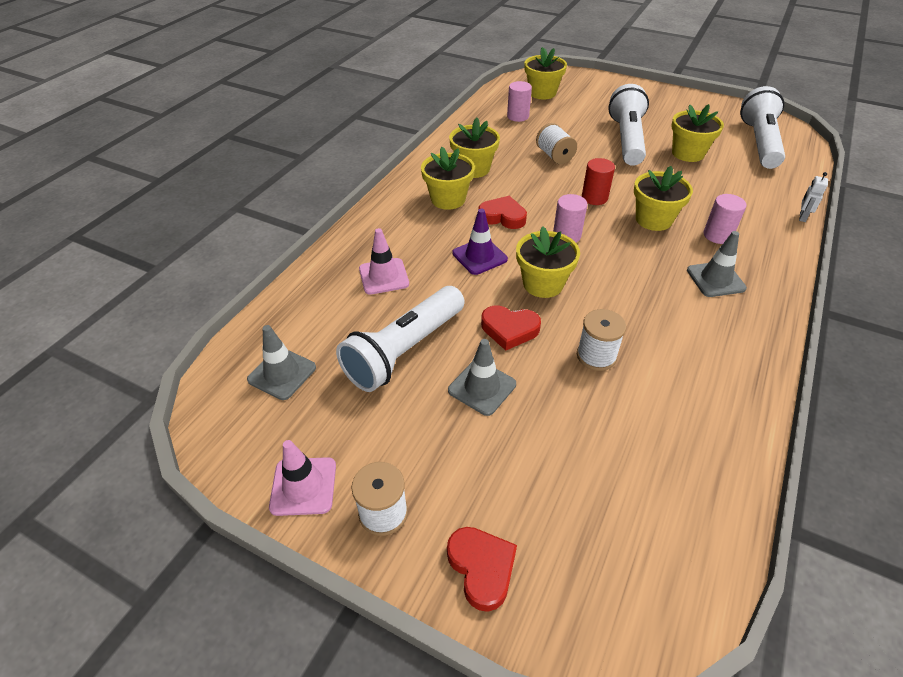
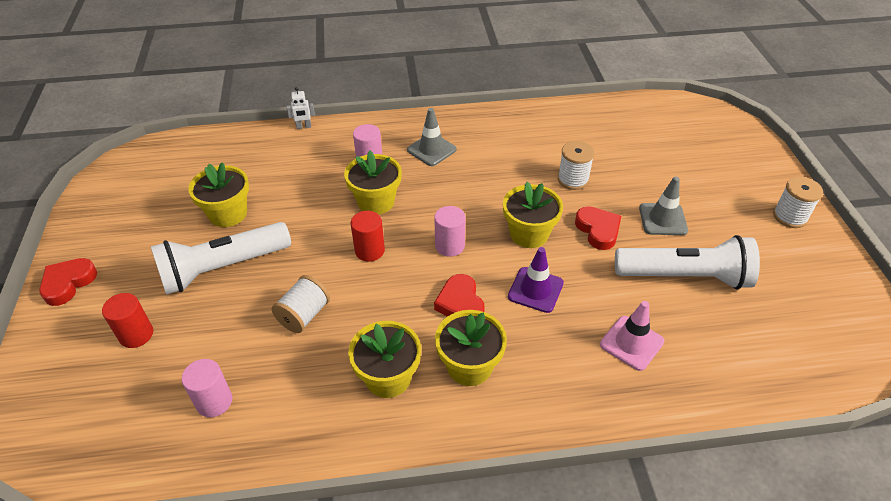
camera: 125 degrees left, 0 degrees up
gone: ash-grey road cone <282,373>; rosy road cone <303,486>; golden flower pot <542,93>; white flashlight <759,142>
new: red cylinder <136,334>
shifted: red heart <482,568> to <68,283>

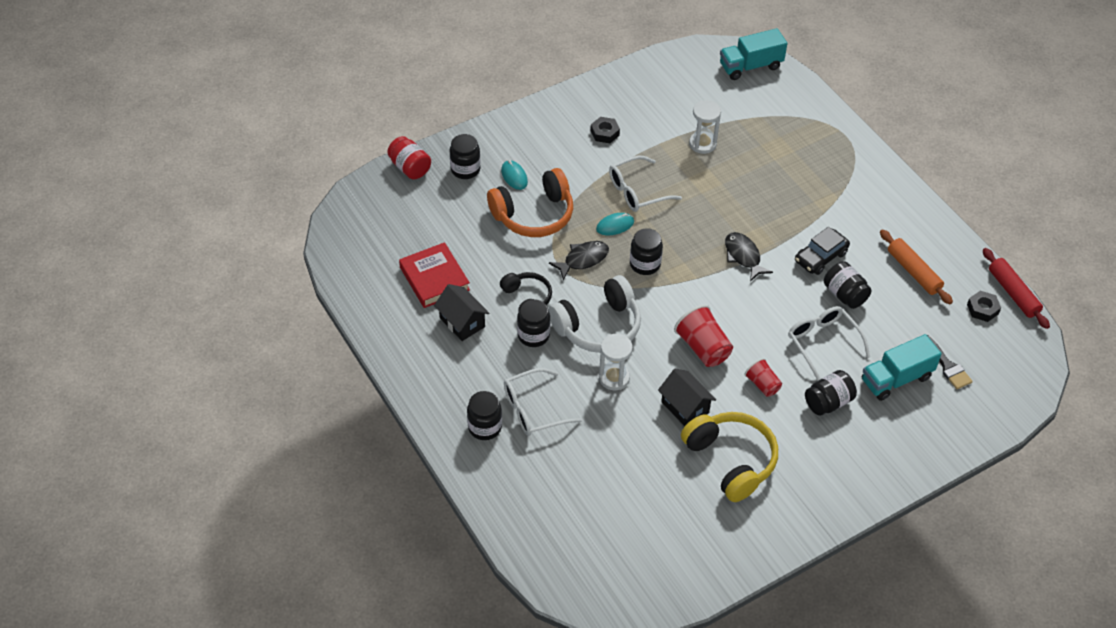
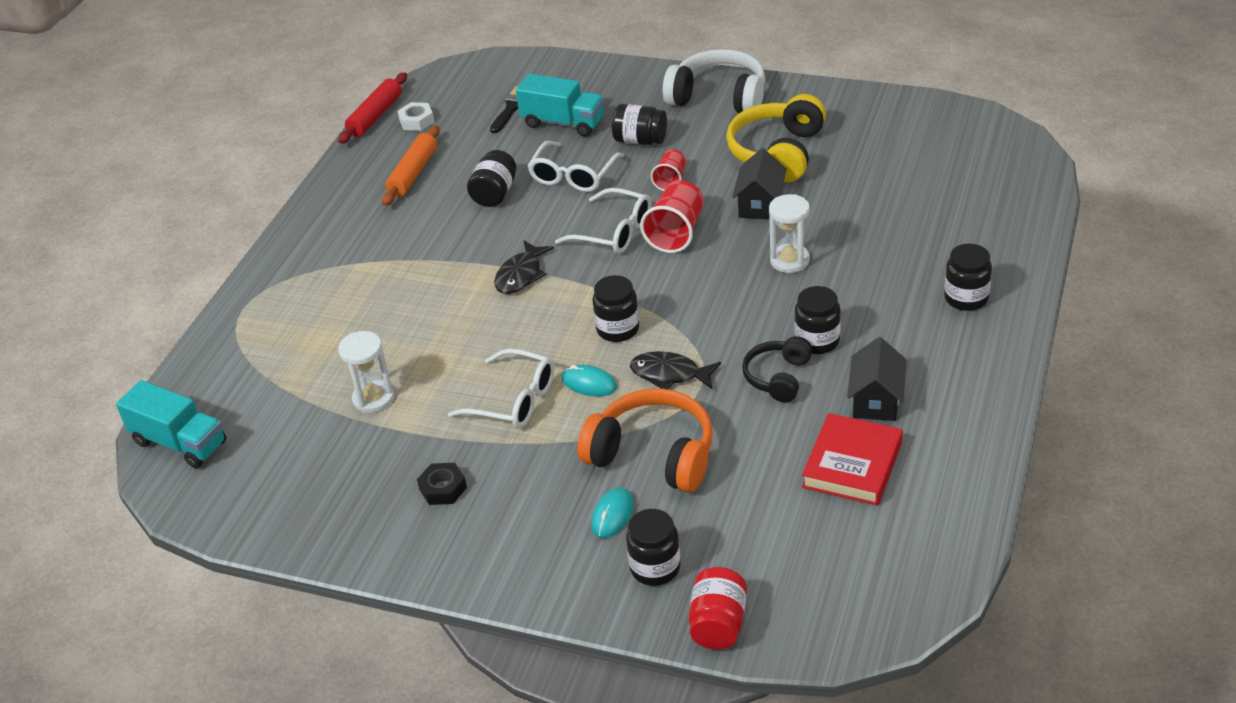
camera: 125 degrees left, 10 degrees down
gone: jet-black toy car <820,257>
shifted: white glasses <534,409> to <613,232>; white over-ear headphones <598,326> to <719,97>
repainted: jet-black hex nut <982,309> to white hex nut <416,121>

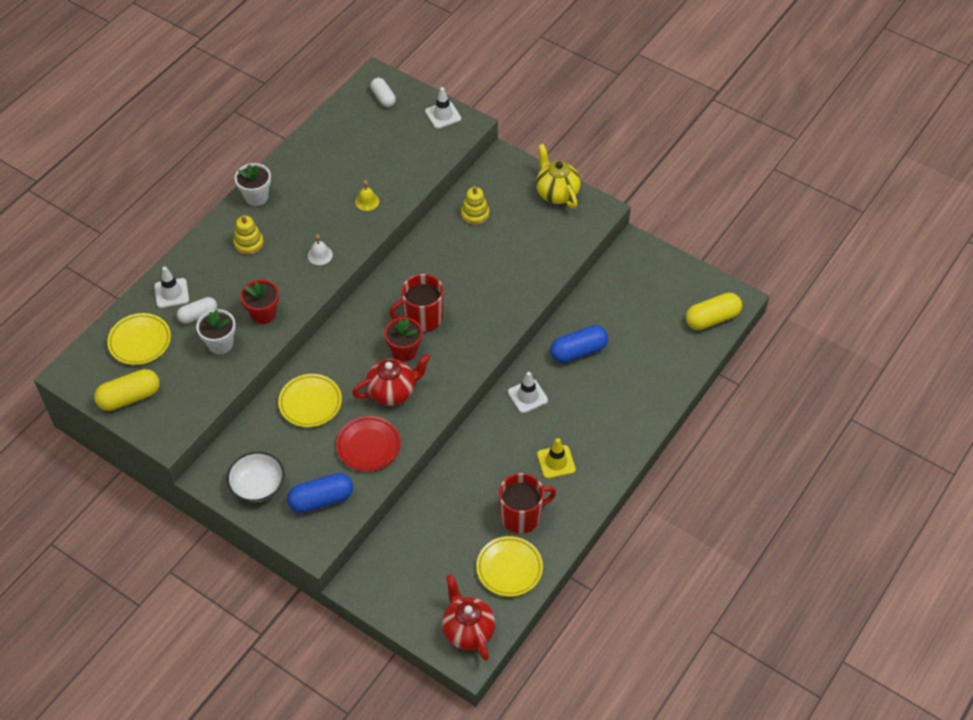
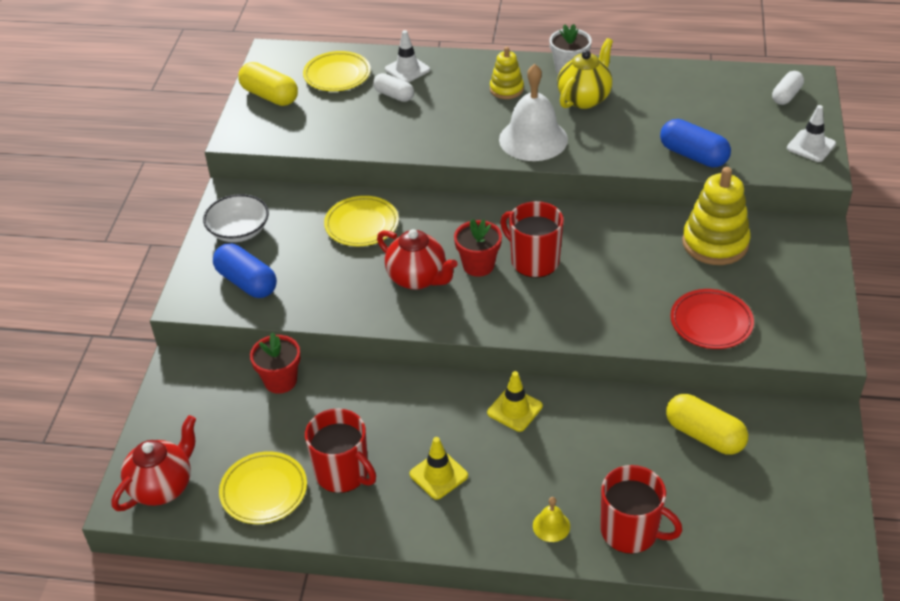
camera: 65 degrees right, 10 degrees down
gone: white flower pot <220,344>
new: red coffee mug <631,531>
shifted: red flower pot <263,314> to <280,381>; red flat dish <368,446> to <711,323>; golden hand bell <367,201> to <551,526>; golden tea pot <556,193> to <584,98>; royal blue pill <578,351> to <693,155>; golden pill <712,319> to <704,435>
repainted: white road cone <527,396> to golden road cone <515,409>
scaled: white hand bell <320,255> = <533,139> x2.28; golden stacking toy <475,214> = <715,243> x1.74

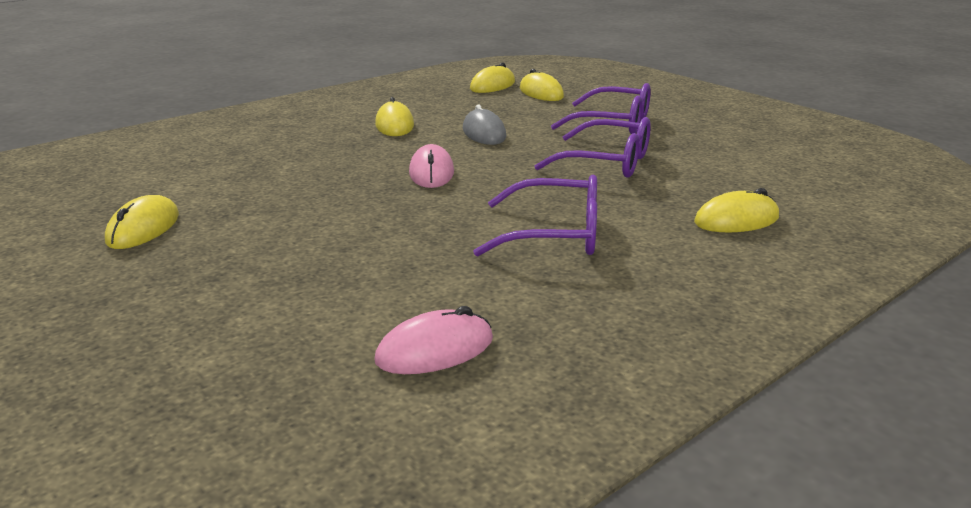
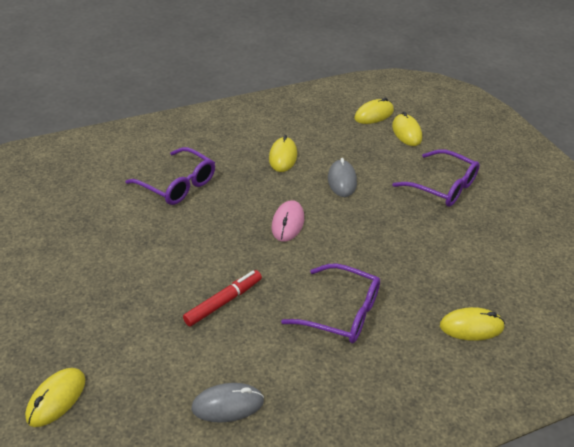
camera: 15 degrees right, 15 degrees up
new: red marker pen <223,302>
shifted: golden PC mouse <143,228> to <56,399>; violet glasses <607,162> to <178,185>
repainted: rosy PC mouse <435,350> to ash-grey PC mouse <228,405>

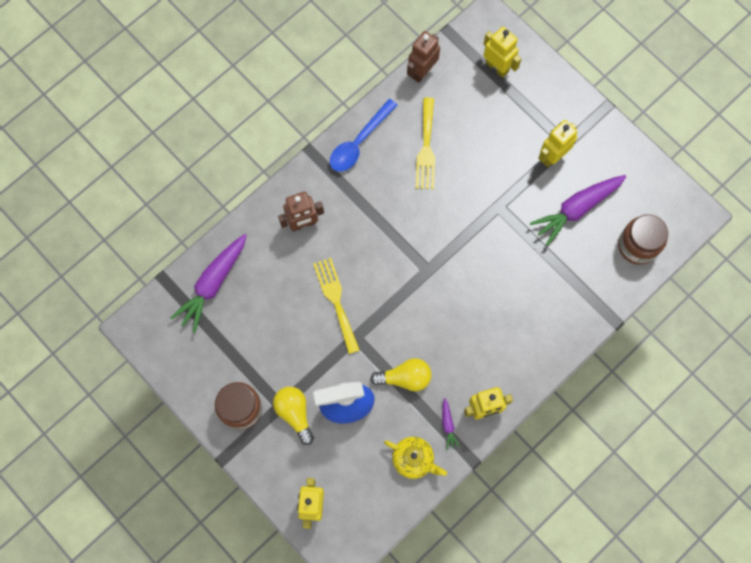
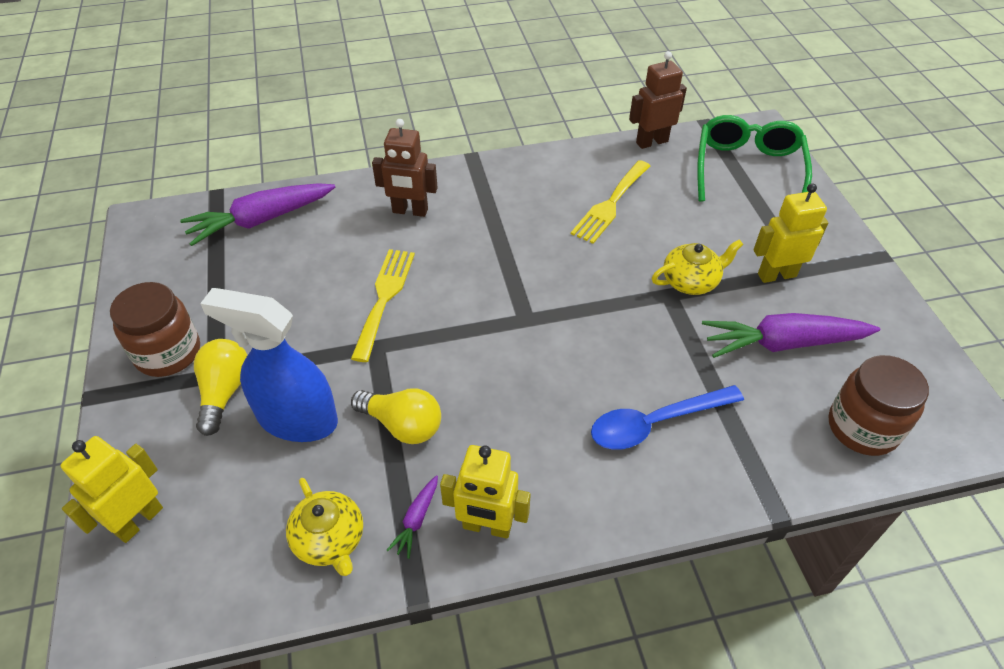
camera: 30 degrees right, 25 degrees down
new: golden tea pot <691,281>
shifted: royal blue spoon <359,142> to <655,423>
swapped: golden robot <497,67> to leaf-green glasses <748,170>

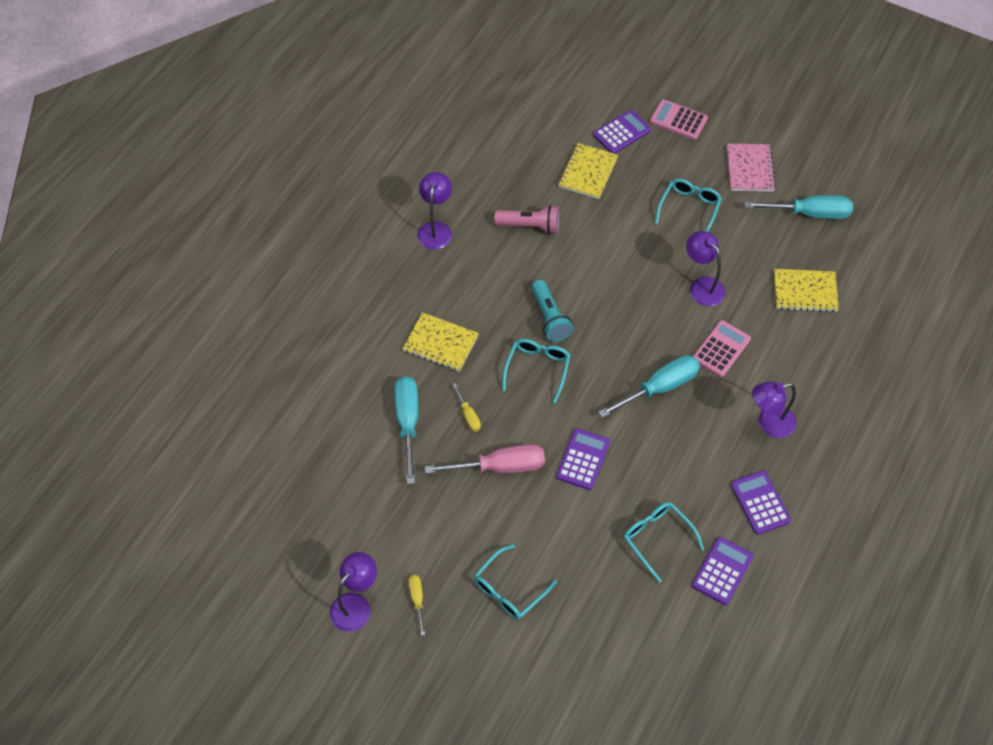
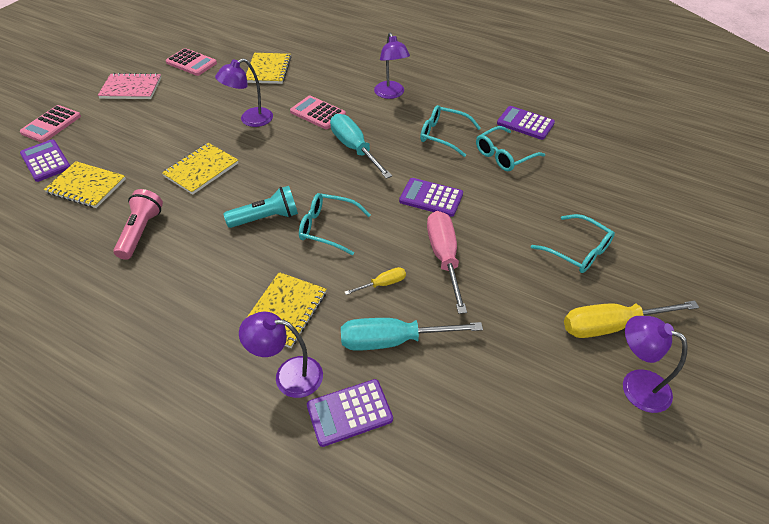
camera: 90 degrees left, 10 degrees down
new: golden notebook <201,170>
shifted: violet lamp <435,229> to <288,375>; teal glasses <689,209> to <444,135>; violet calculator <760,503> to <349,412>
swapped: teal screwdriver <809,213> to rosy calculator <191,63>
scaled: golden screwdriver <417,600> = <611,325> x2.01

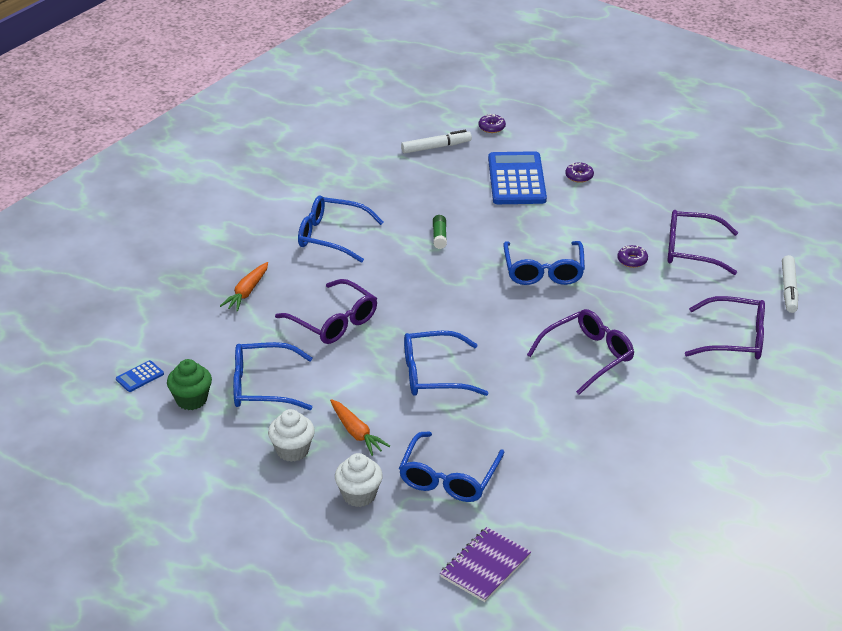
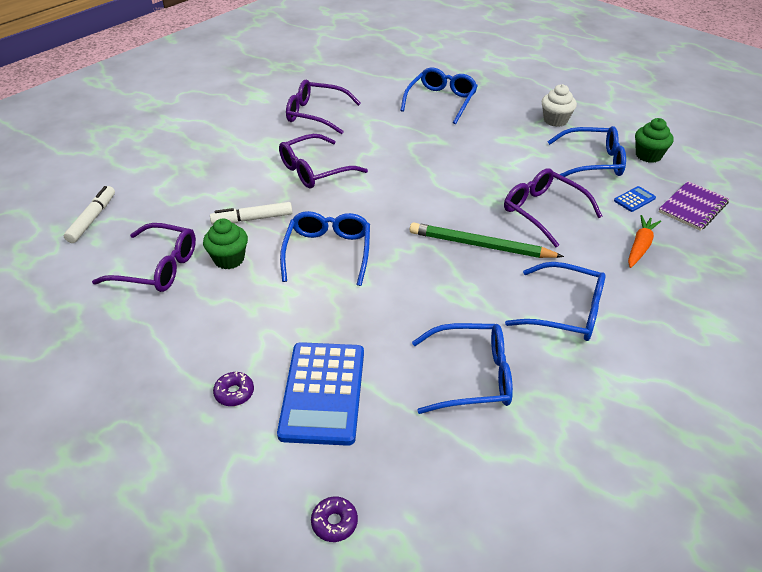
camera: 175 degrees left, 5 degrees up
gone: orange carrot <356,433>; white cupcake <359,495>; leaf-green stick of glue <439,236>
new: leaf-green pencil <480,245>
shifted: royal blue calculator <140,377> to <634,199>; white marker pen <436,147> to <252,219>; royal blue glasses <433,374> to <472,376>; violet notebook <485,566> to <692,207>; violet glasses <735,339> to <316,114>
swapped: violet doughnut <632,260> to leaf-green cupcake <229,259>

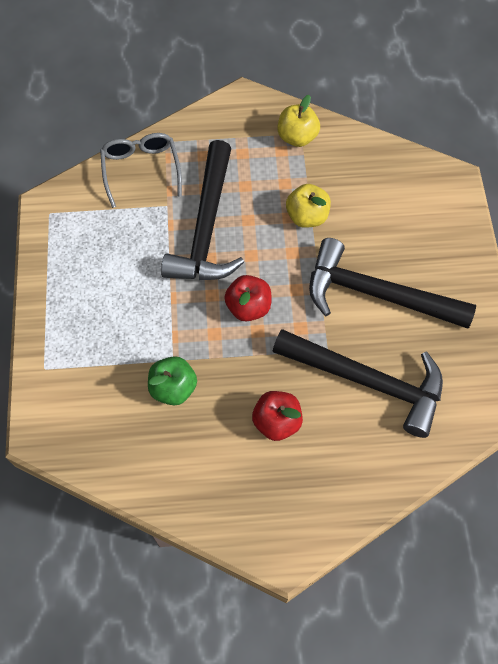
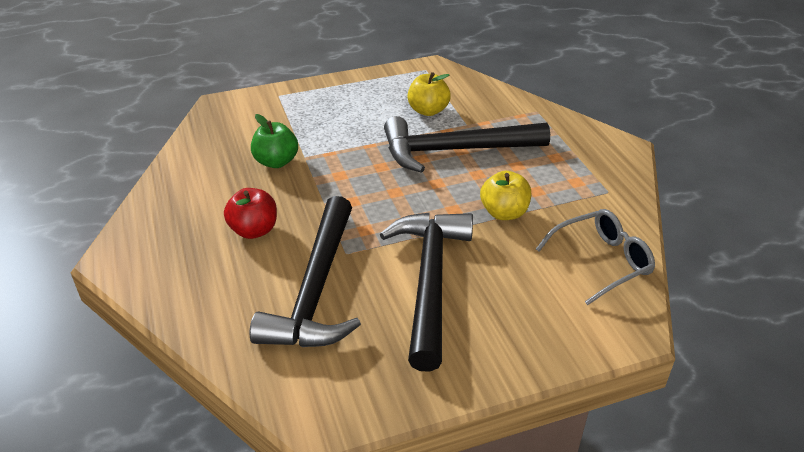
camera: 75 degrees right, 25 degrees down
gone: red toy apple <248,307>
shifted: ash-grey glasses <141,170> to <601,262>; golden toy apple <297,137> to <428,110>

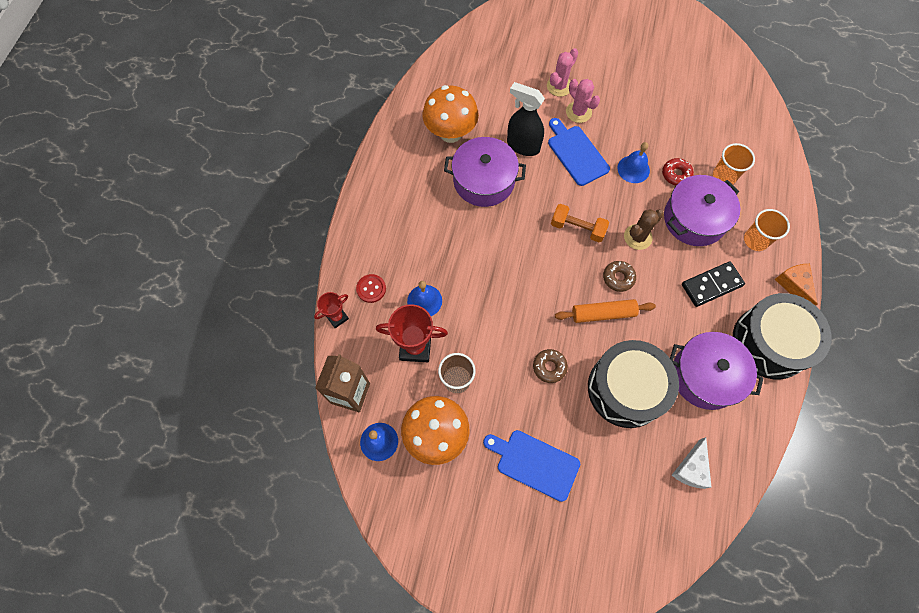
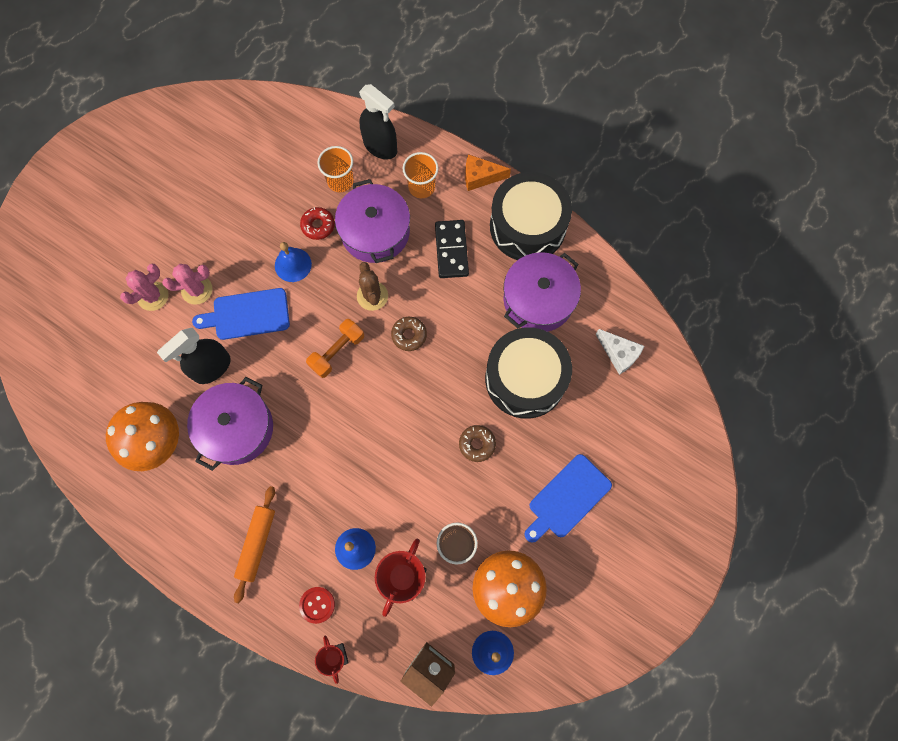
camera: 70 degrees left, 5 degrees up
new: jet-black spray bottle <380,146>
shifted: orange dough roller <603,313> to <257,544>
rotated: rosy prickly plant <559,86> = <153,296> 75 degrees clockwise

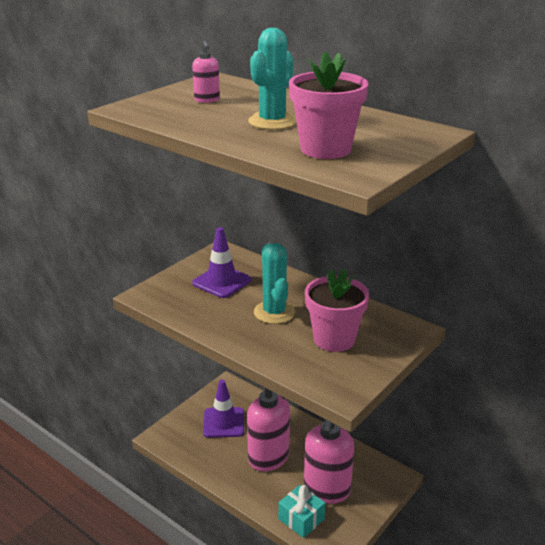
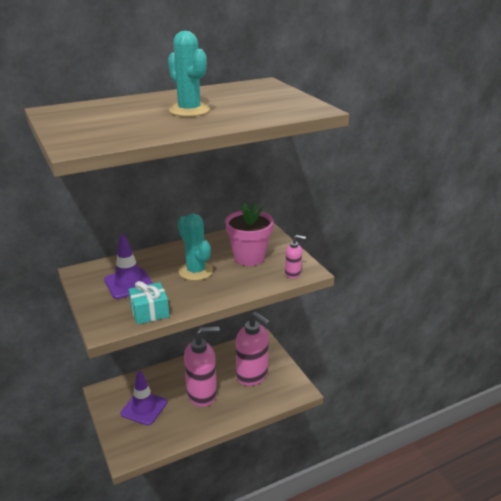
camera: 65 degrees left, 0 degrees up
gone: rosy flower pot <325,149>
shifted: rosy soap pump <207,100> to <293,274>; teal present <301,519> to <149,312>
rotated: teal prickly plant <274,312> = <196,271> 45 degrees clockwise

